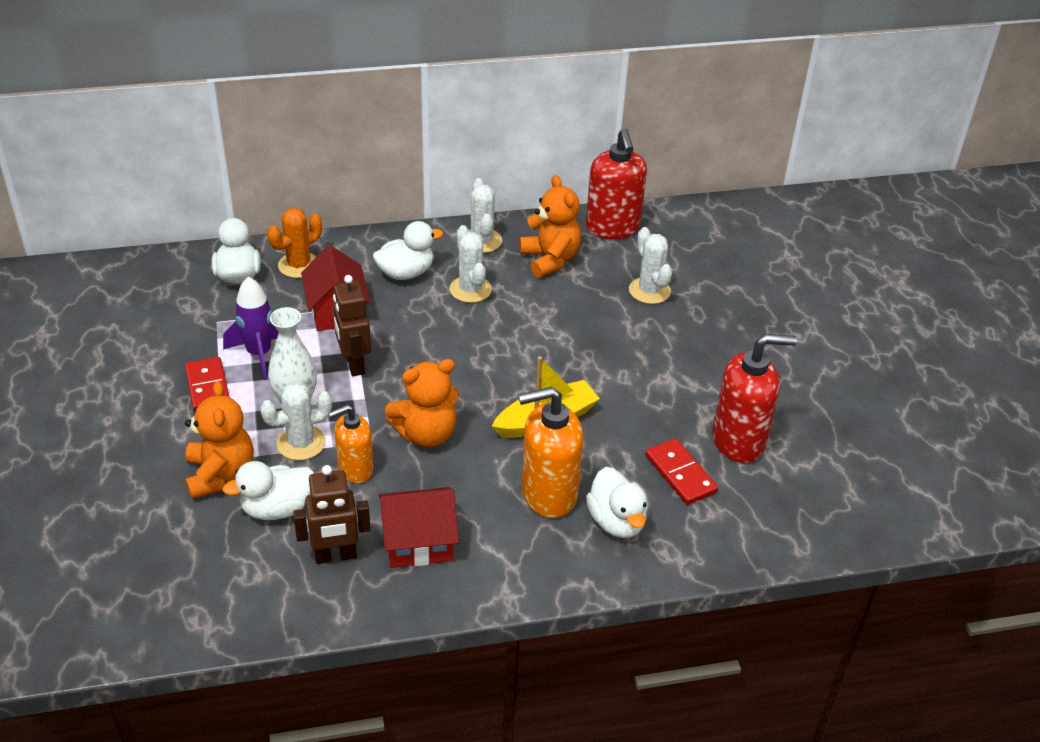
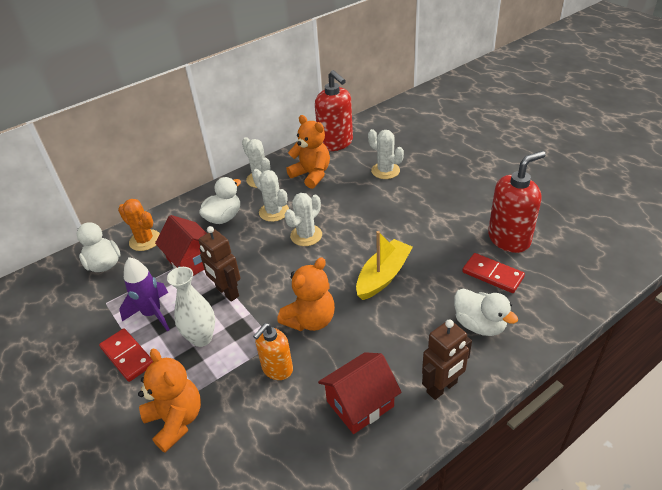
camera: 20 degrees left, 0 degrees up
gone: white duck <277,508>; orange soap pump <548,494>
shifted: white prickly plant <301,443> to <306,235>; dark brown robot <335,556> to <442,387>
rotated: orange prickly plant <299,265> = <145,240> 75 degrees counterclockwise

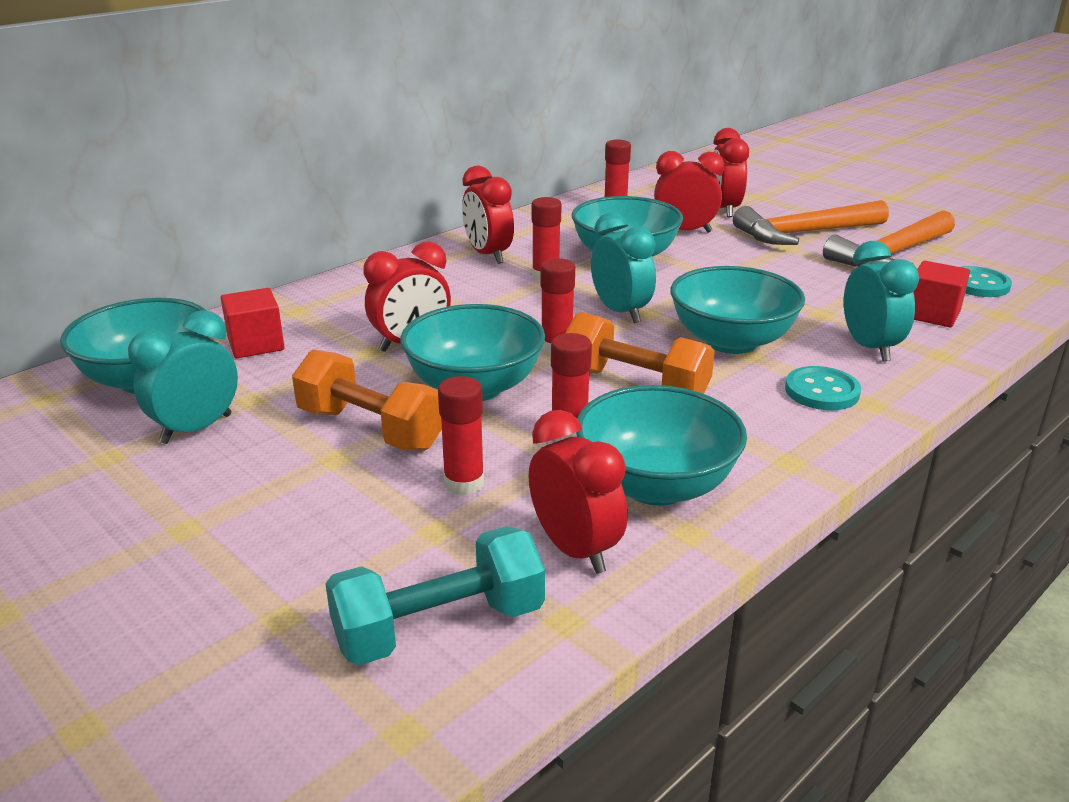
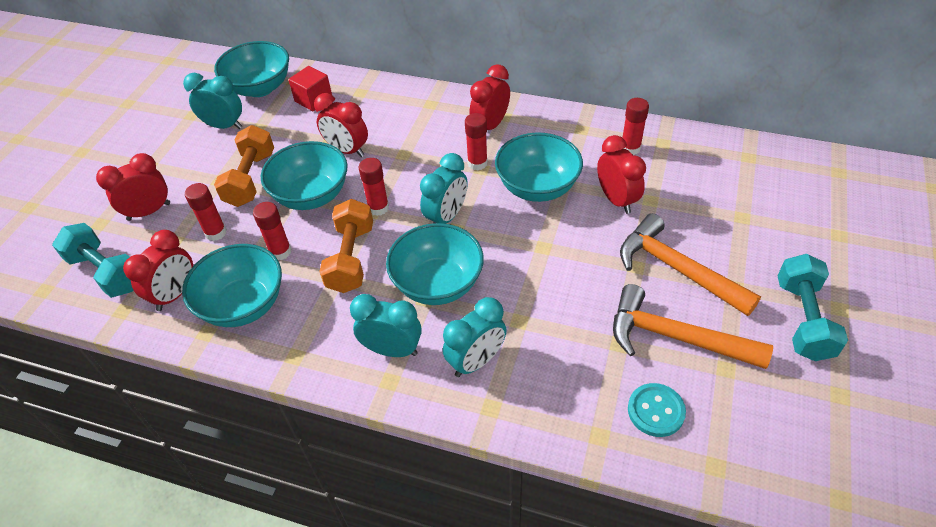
camera: 65 degrees right, 20 degrees up
gone: red block <932,314>
new: teal hand weight <803,319>
shifted: red clock <724,209> to <149,212>
swapped: teal shirt button <822,391> to teal clock <392,350>

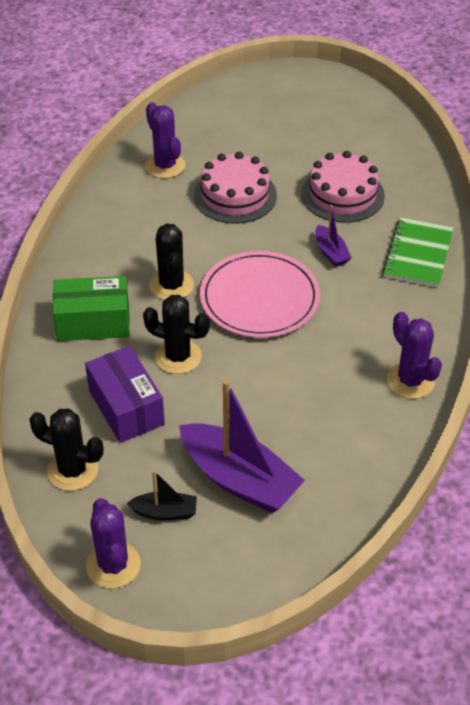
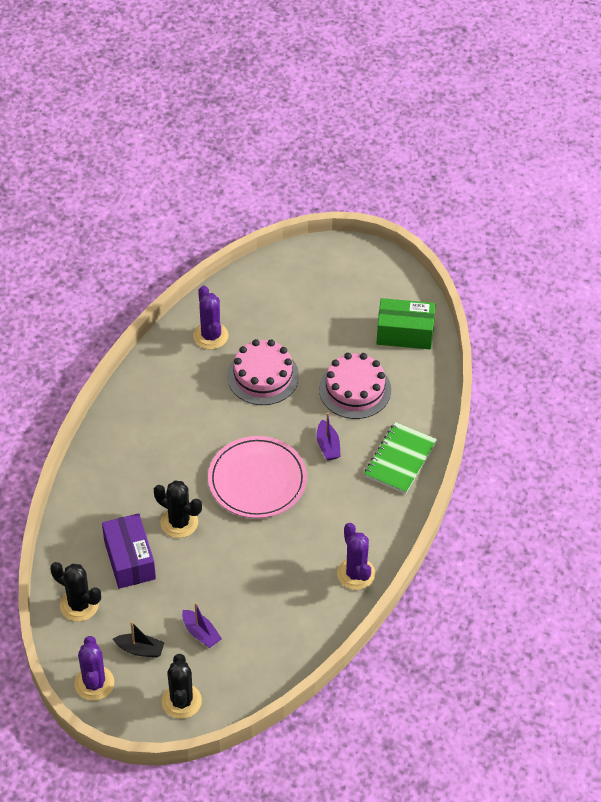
camera: 10 degrees right, 5 degrees up
shifted: leaf-green package <93,322> to <405,333>; jet-black prickly plant <171,285> to <181,701>
scaled: violet sailboat <239,479> = <201,633> x0.48

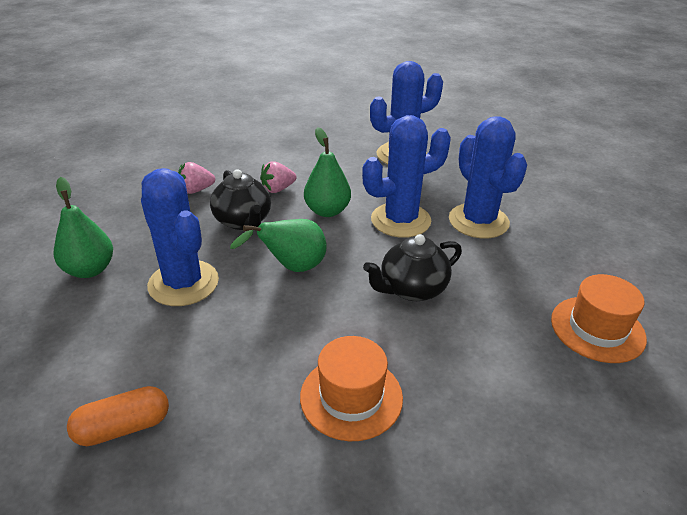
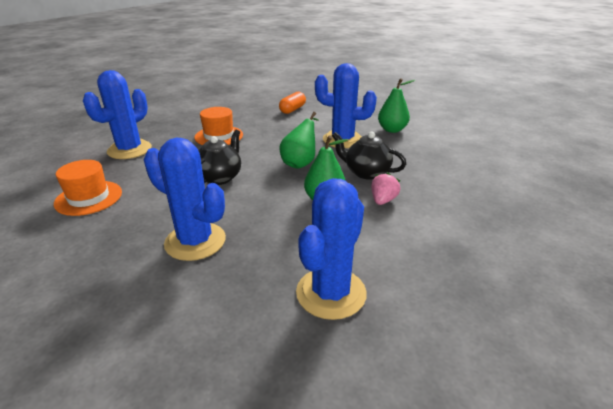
camera: 145 degrees right, 5 degrees down
gone: rosy toy strawberry <196,190>
shifted: royal blue prickly plant <400,220> to <129,150>

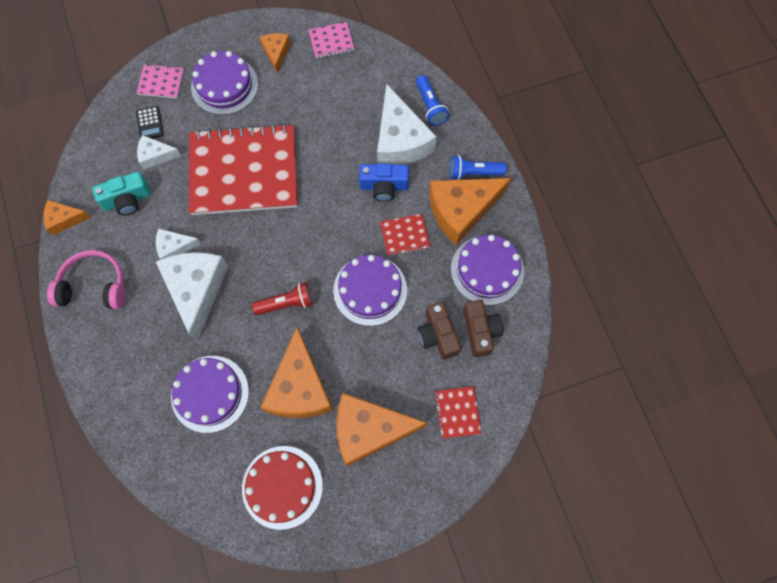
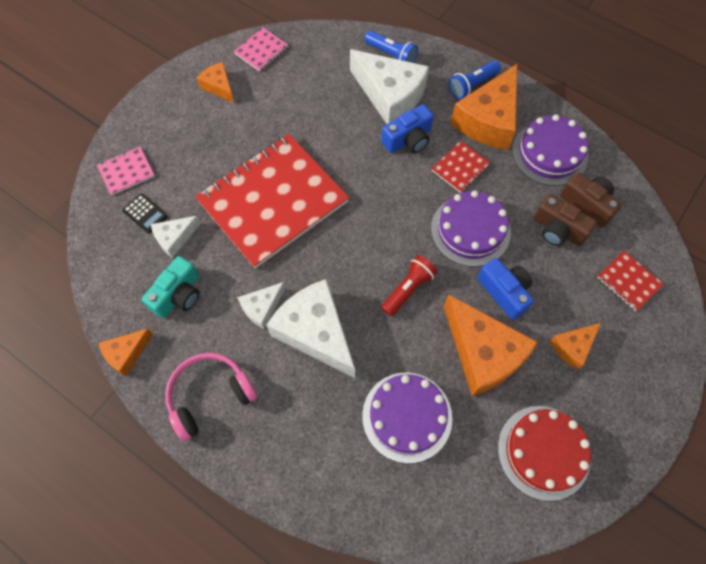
camera: 35 degrees left, 5 degrees down
gone: violet gateau <224,85>
new: royal blue photo camera <504,292>
scaled: orange cheese wedge <369,430> = <572,347> x0.51

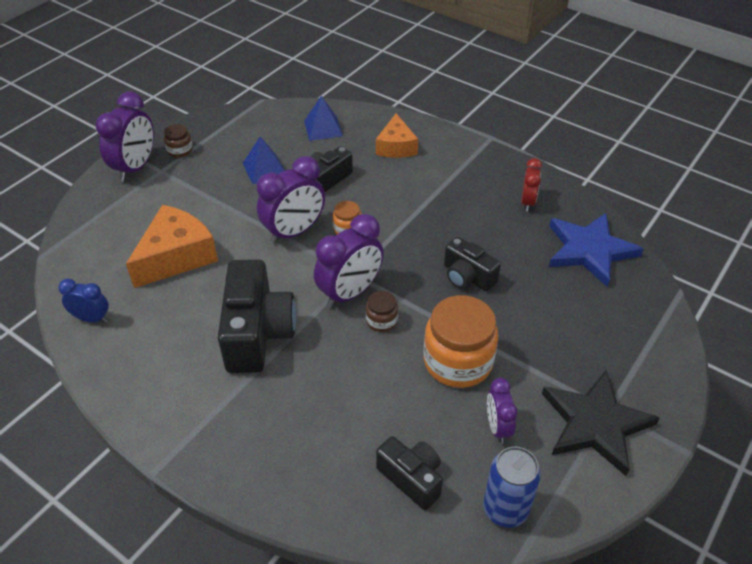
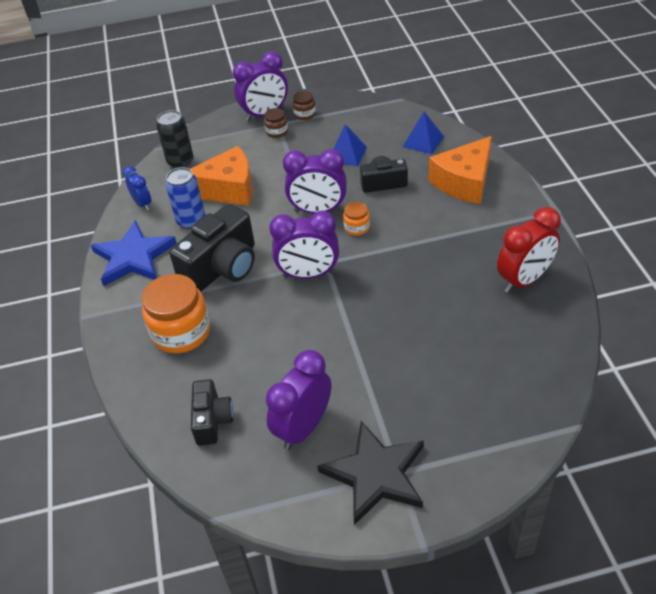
camera: 45 degrees right, 0 degrees up
gone: jet-black photo camera <467,277>
new: jet-black can <180,162>
shifted: dark brown jam jar <381,321> to <277,132>; orange jam jar <458,361> to <181,332>; royal blue can <505,509> to <191,221>; royal blue star <589,250> to <133,257>
scaled: orange cheese wedge <396,147> = <464,182> x1.54; violet clock <497,427> = <303,427> x1.74; red clock <527,202> = <524,280> x1.74

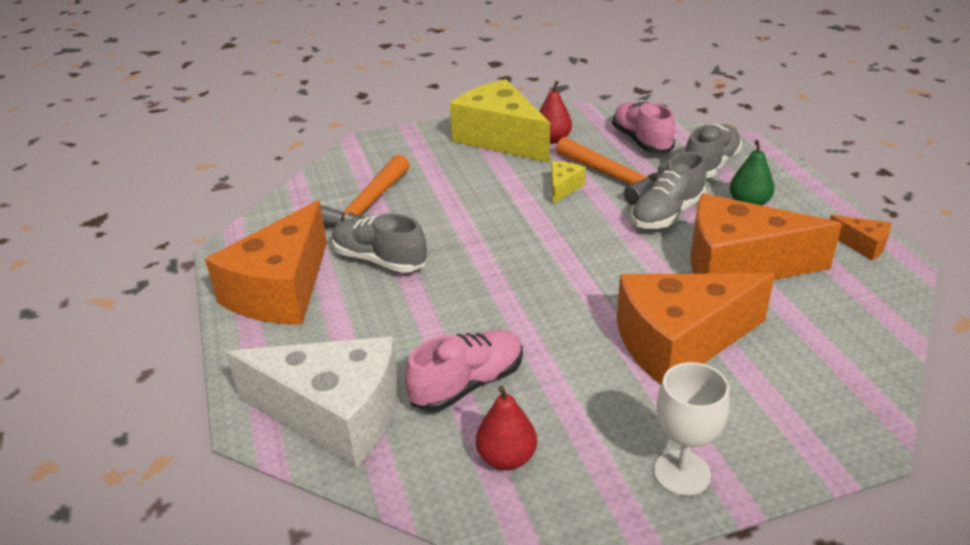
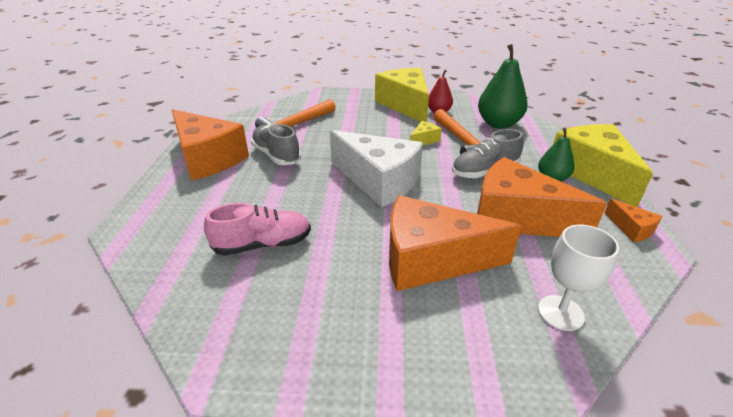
camera: 20 degrees right, 0 degrees up
gone: red pear <506,458>; ash-grey sneaker <710,165>
new: golden cheese wedge <592,173>
shifted: white cheese wedge <335,415> to <378,181>; white wine glass <681,473> to <560,313>
swapped: rosy sneaker <641,141> to leaf-green pear <498,124>
rotated: orange cheese wedge <281,290> = <207,158> 90 degrees counterclockwise

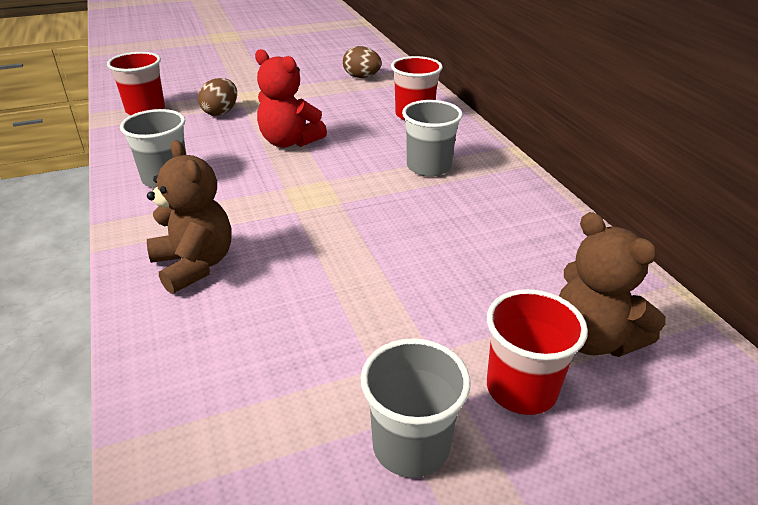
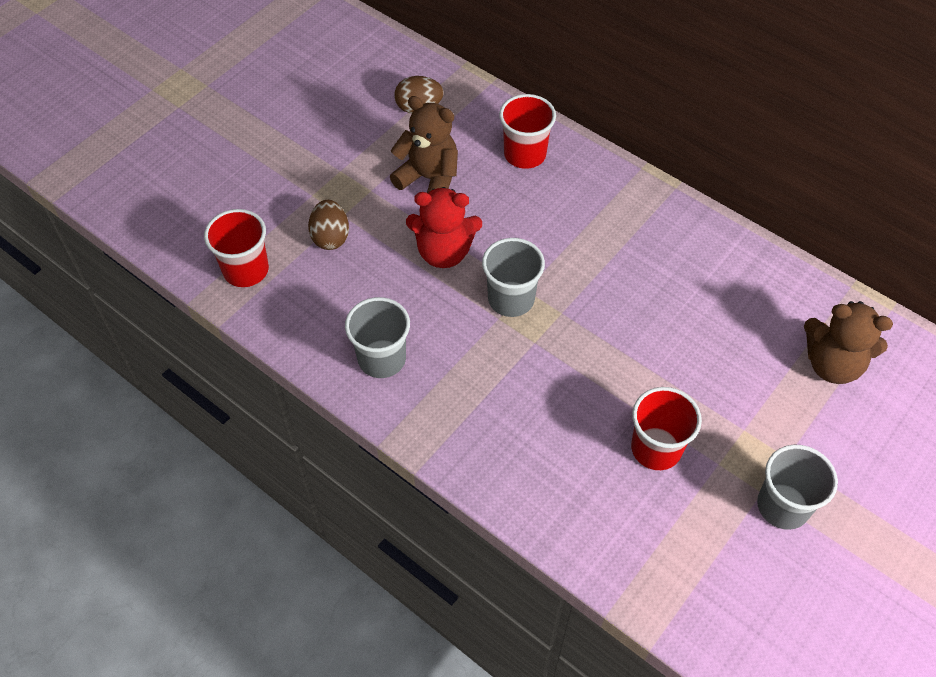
camera: 30 degrees left, 20 degrees up
shifted: dark brown stuffed bear <194,265> to <429,178>; ash-grey tumbler <428,167> to <511,299>; red tumbler <521,389> to <656,448>

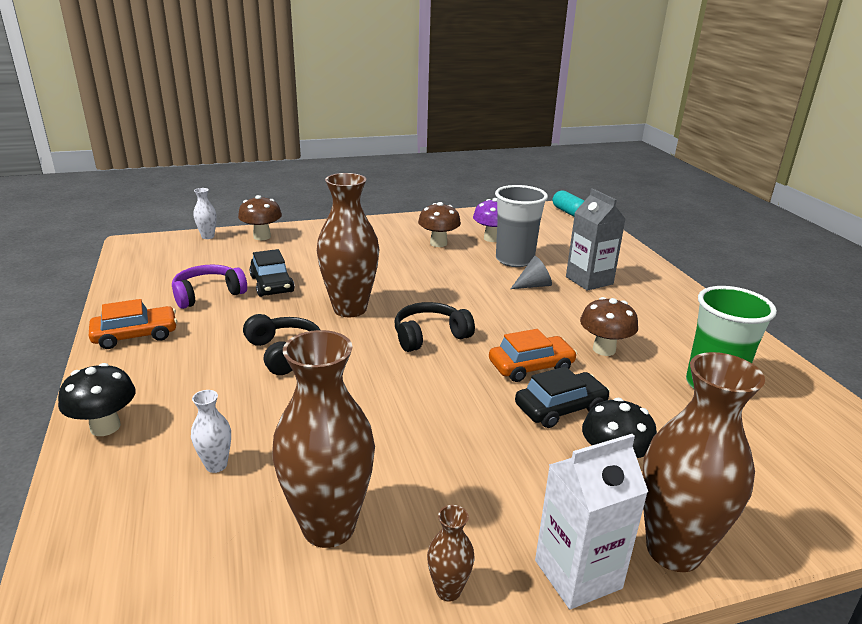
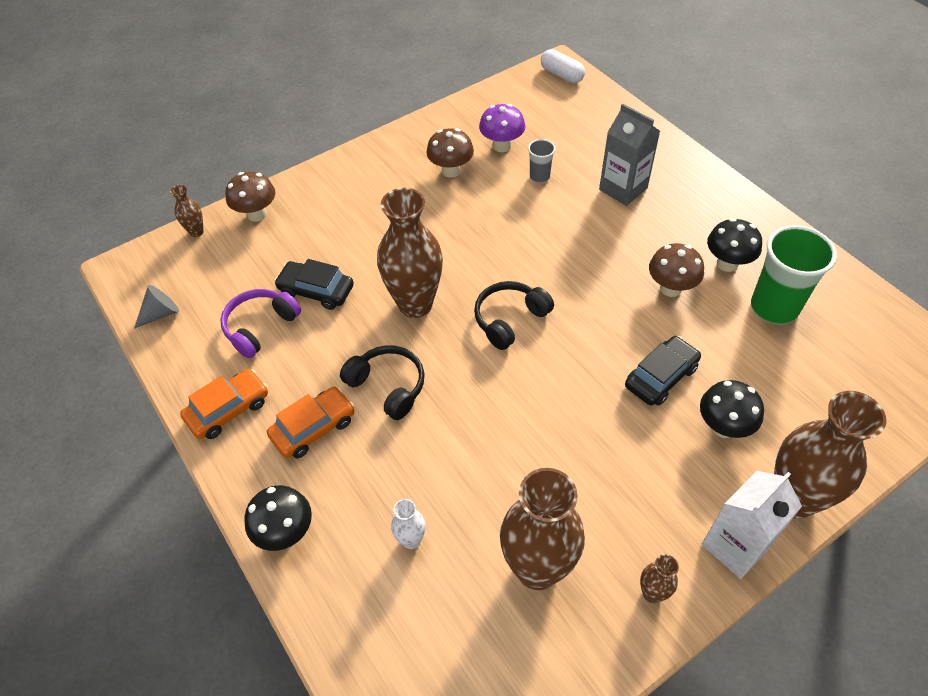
camera: 15 degrees left, 25 degrees up
new: jet-black mushroom <727,263>
shifted: orange toy car <531,366> to <313,428>; ash-grey cone shape <533,285> to <161,313>
repainted: white tall vase <208,236> to dark brown tall vase <196,232>; teal pill <568,212> to white pill <561,75>
rotated: jet-black toy car <272,284> = <316,291> 150 degrees clockwise
scaled: ash-grey tumbler <514,260> = <539,176> x0.50

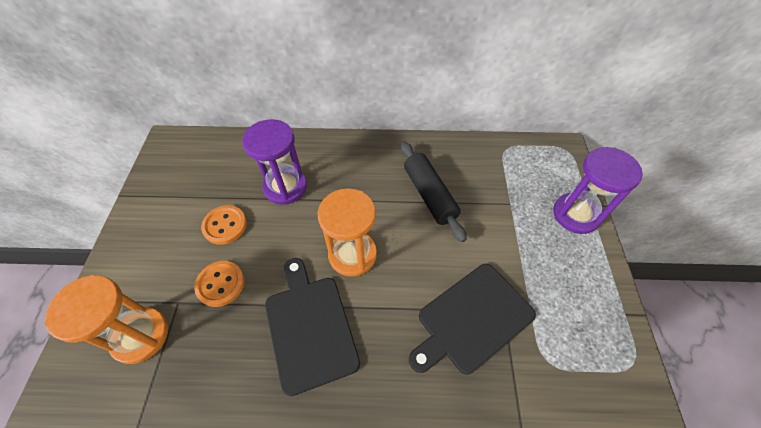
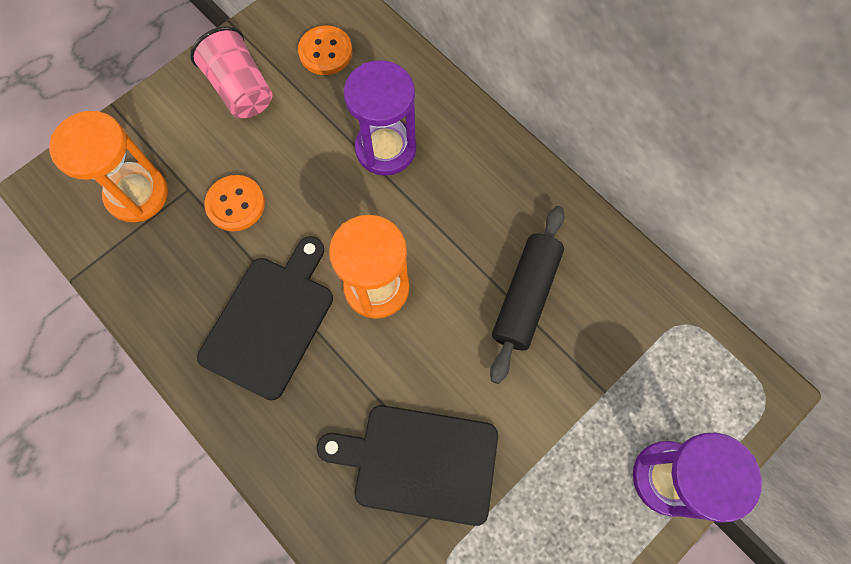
camera: 45 degrees right, 15 degrees up
new: rosy tumbler <241,89>
shifted: orange shirt button <225,225> to <325,52>

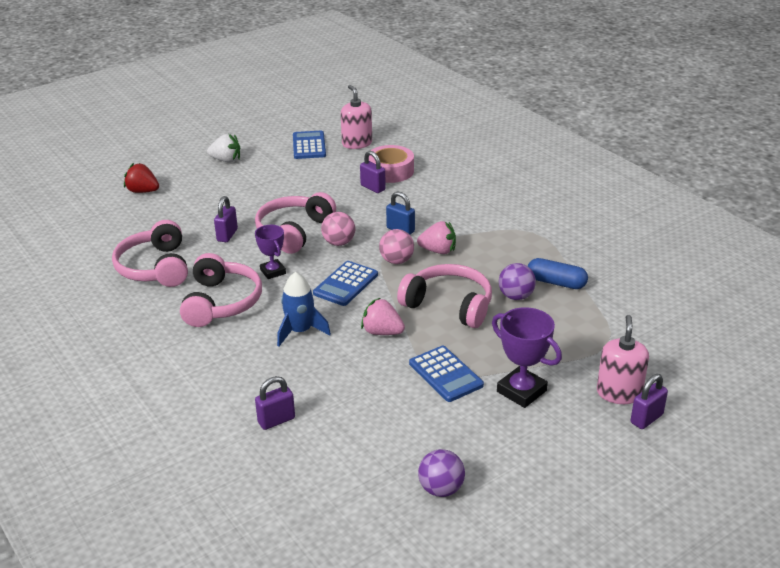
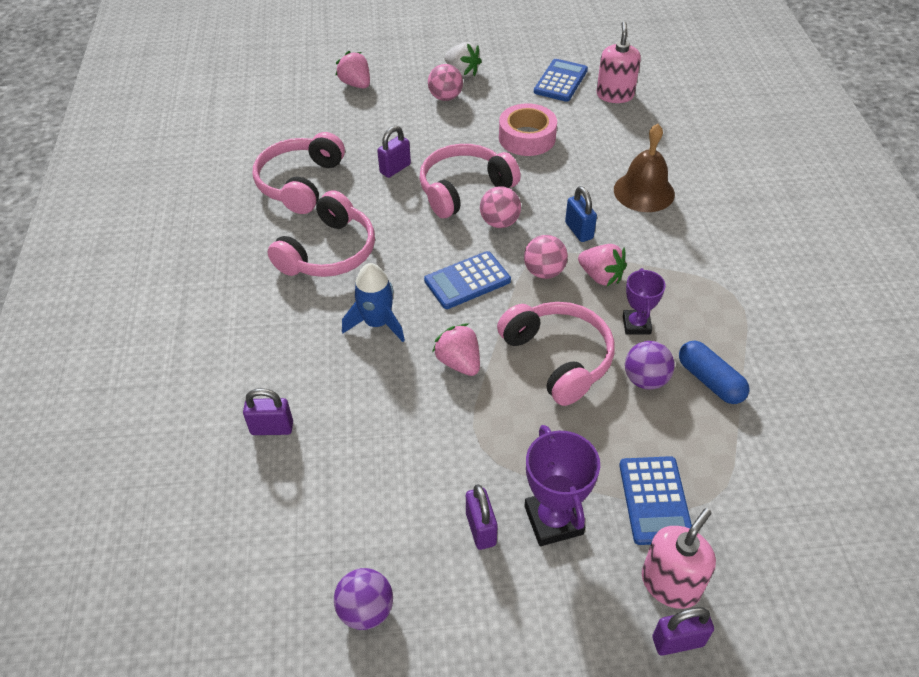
camera: 30 degrees right, 15 degrees up
new: rosy ball <445,97>; dark brown hand bell <644,191>
shifted: violet award cup <273,272> to <636,325>; violet lock <373,187> to <481,529>; rosy sticky tape <390,171> to <527,138>; royal blue calculator <445,374> to <654,500>
repainted: red toy strawberry <143,191> to rosy toy strawberry <356,84>

